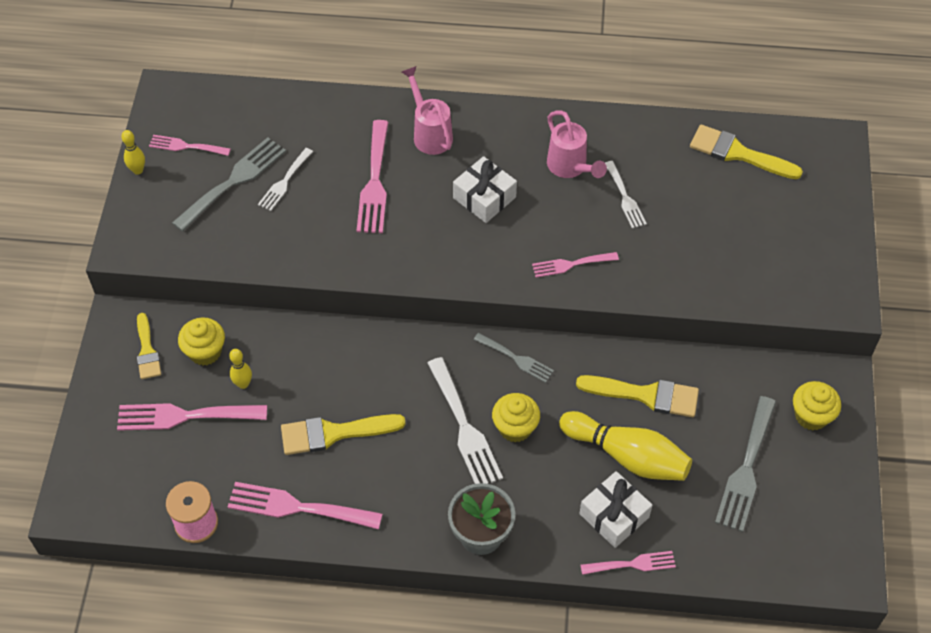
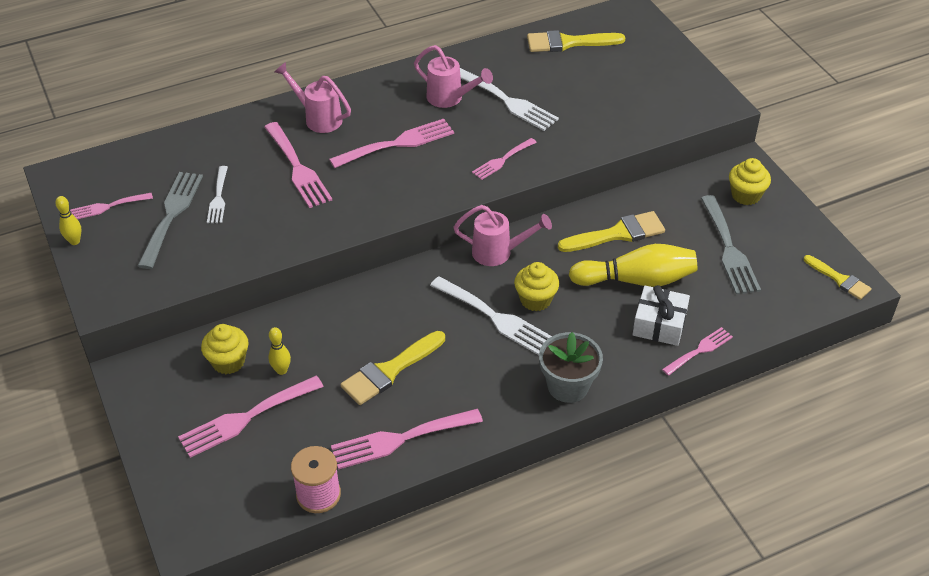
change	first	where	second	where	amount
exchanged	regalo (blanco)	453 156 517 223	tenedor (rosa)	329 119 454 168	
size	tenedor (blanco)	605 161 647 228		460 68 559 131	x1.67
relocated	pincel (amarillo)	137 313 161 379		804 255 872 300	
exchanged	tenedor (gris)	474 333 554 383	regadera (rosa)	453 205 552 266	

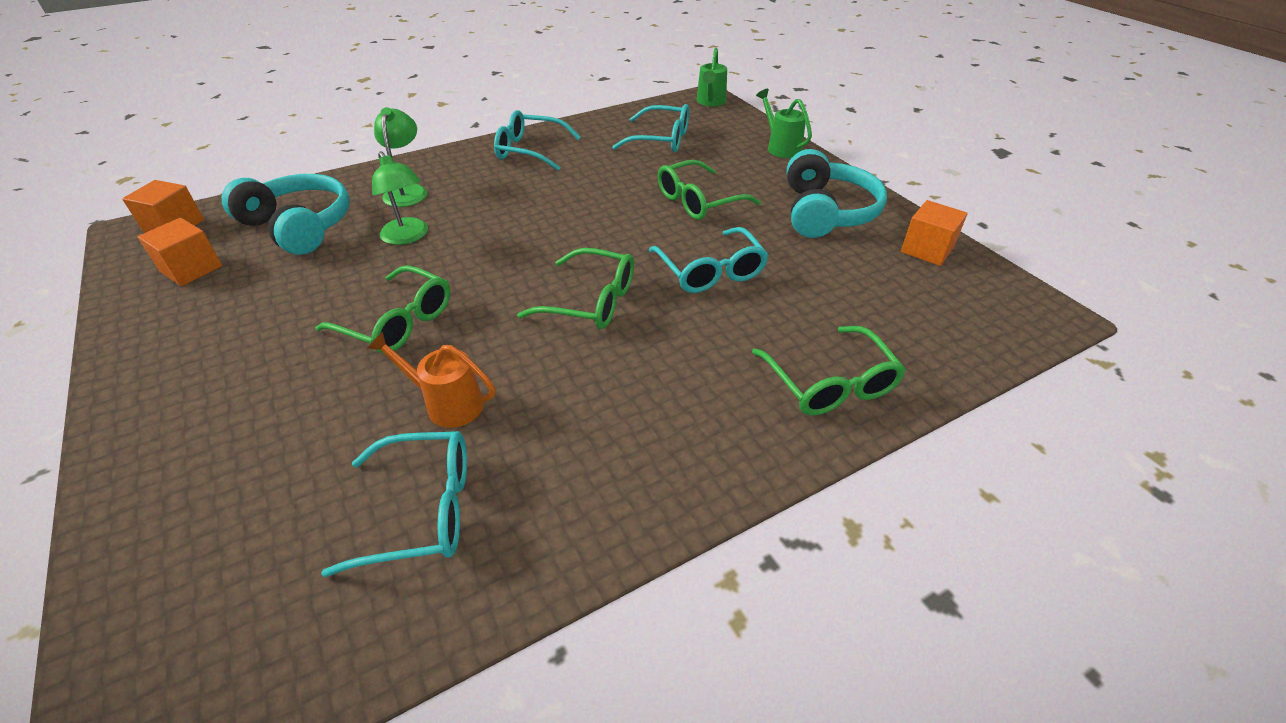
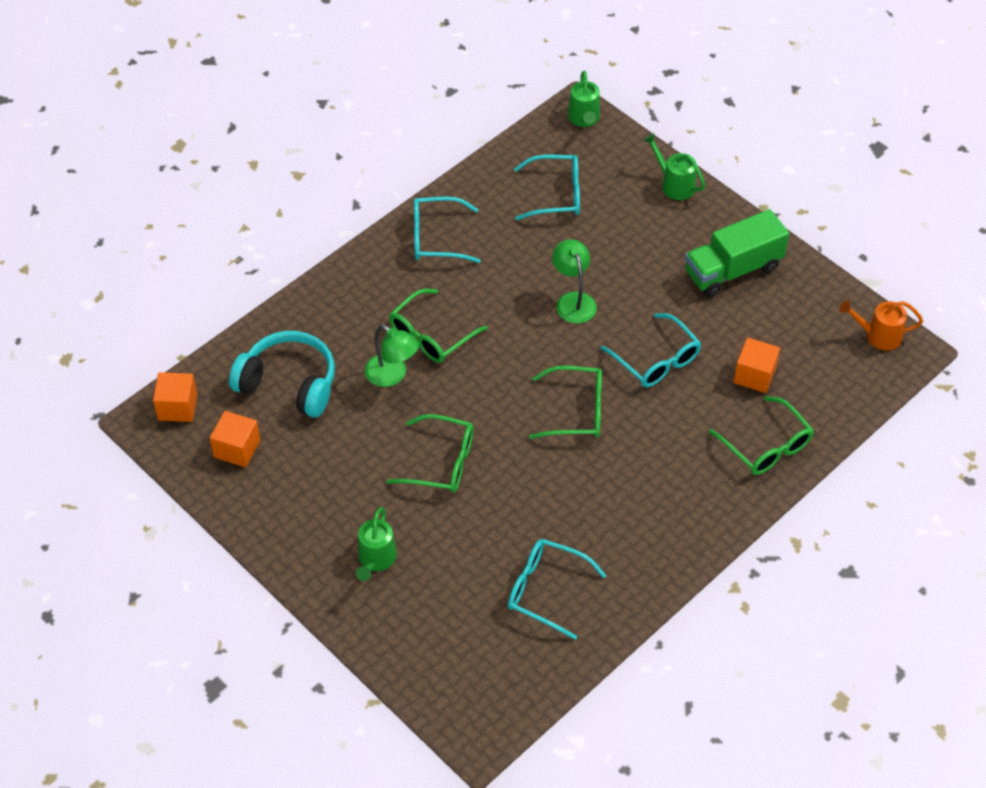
change	first	where	second	where	amount
relocated	lámpara (verde)	374 107 427 207		552 239 597 323	
exchanged	auriculares (turquesa)	787 149 887 238	camión (verde)	685 209 789 297	
relocated	gafas (verde)	657 160 761 220		389 289 488 363	
relocated	cubo (naranja)	901 200 968 266		733 337 780 393	
relocated	regadera (naranja)	367 332 495 428		839 300 923 351	
spun	gafas (turquesa)	321 431 467 577		508 539 607 640	135 degrees counterclockwise
appeared			regadera (verde)	356 507 397 581	

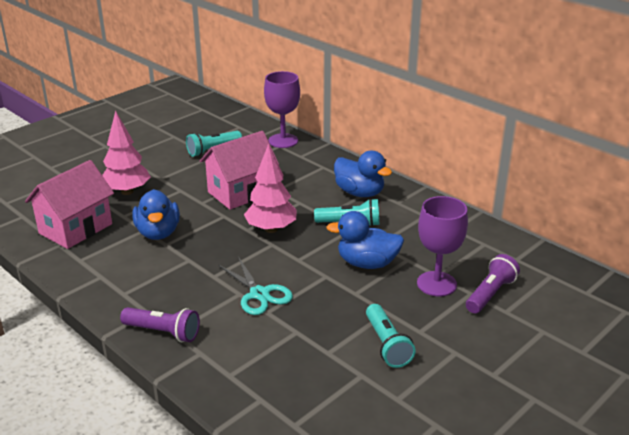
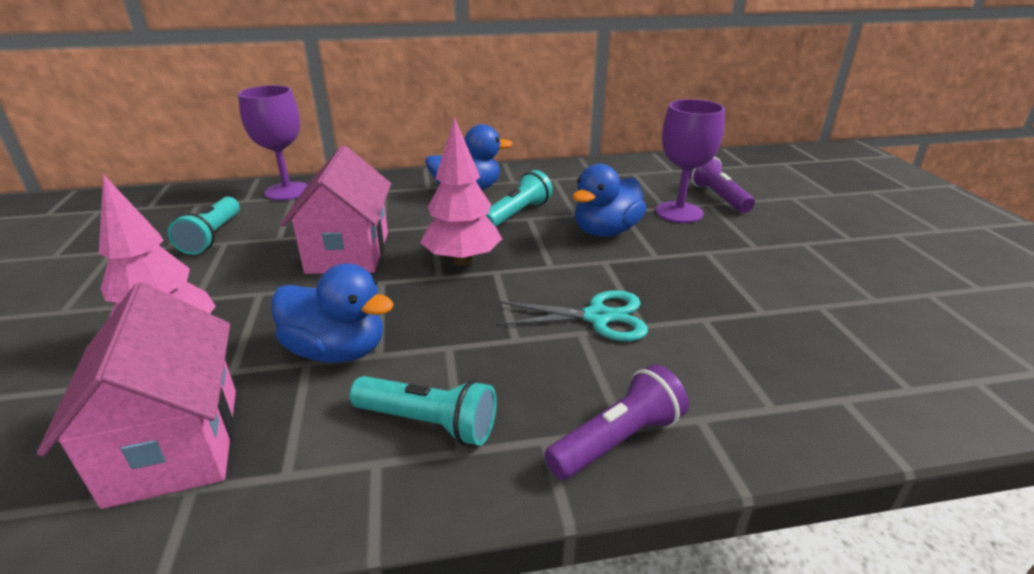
change	first	where	second	where	amount
relocated	lámpara de mano (turquesa)	366 304 416 368		349 376 497 446	

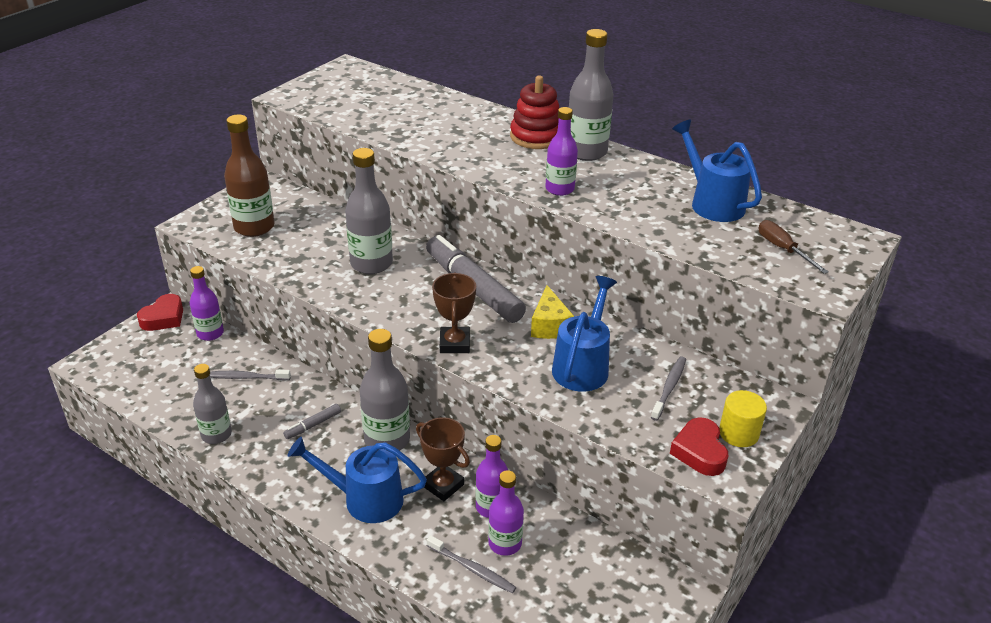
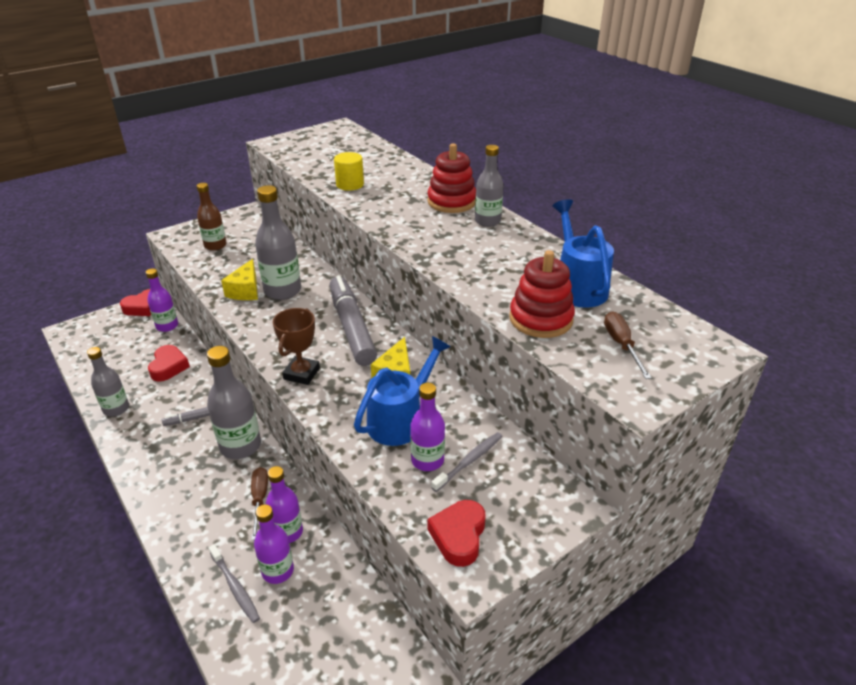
change	first	where	second	where	amount
size	botella (gris)	569 29 614 161		475 145 504 227	x0.66
relocated	botella (morado)	545 107 578 196		410 383 445 471	
size	botella (marrón)	224 114 275 237		197 183 227 251	x0.66
exchanged	cepillo de dientes (gris)	210 369 291 380	corazón (rojo)	148 345 190 382	
relocated	cilindro (amarillo)	719 390 767 447		334 152 364 191	
exchanged	trofeo (marrón)	416 417 470 501	destornillador (marrón)	251 467 268 540	
missing	regadera (azul)	287 437 427 523			
appeared			juguete apilable (rojo)	509 250 575 338	
appeared			queso (amarillo)	221 259 258 300	

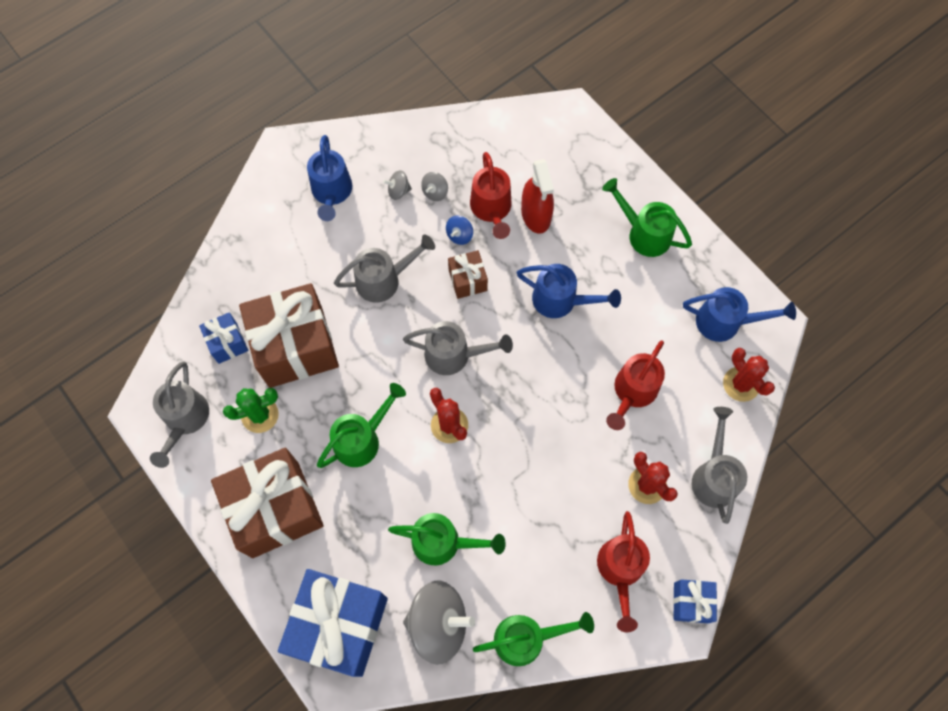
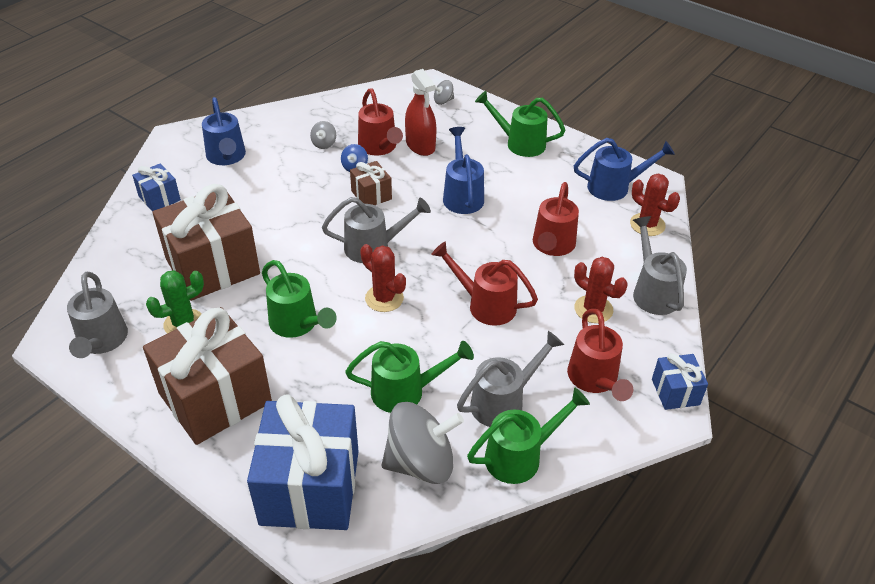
change	first	where	second	where	amount
relocated	peonza (gris)	383 170 412 200		434 80 454 105	
relocated	regadera (gris)	334 234 435 303		457 331 564 427	
spun	regadera (azul)	517 264 621 318		443 127 484 214	105 degrees counterclockwise
relocated	regalo (azul)	199 312 248 364		132 164 181 212	
spun	regadera (verde)	317 383 406 468		262 260 337 338	105 degrees clockwise
appeared			regadera (rojo)	431 242 538 326	

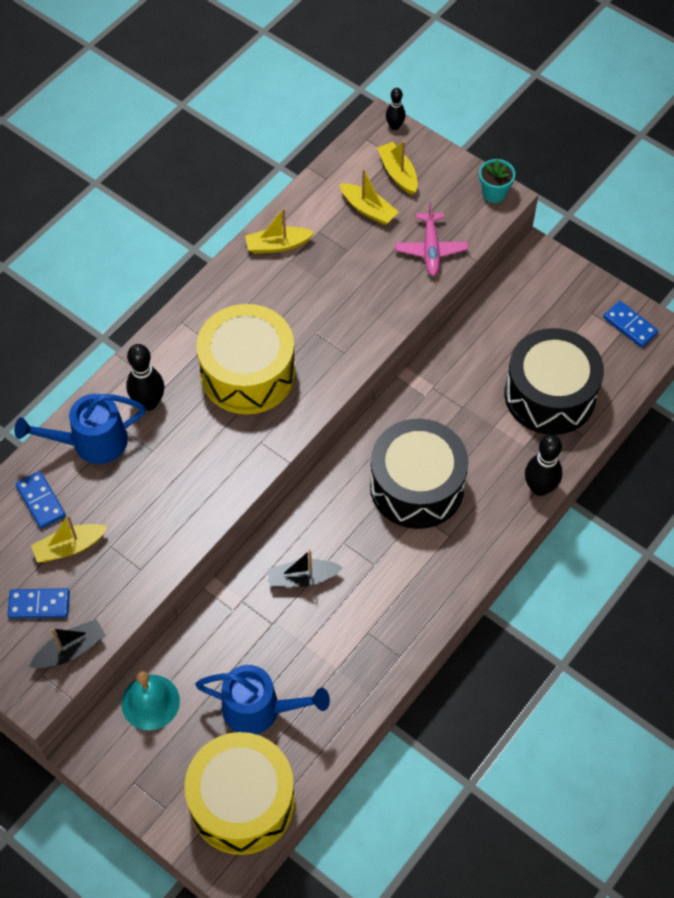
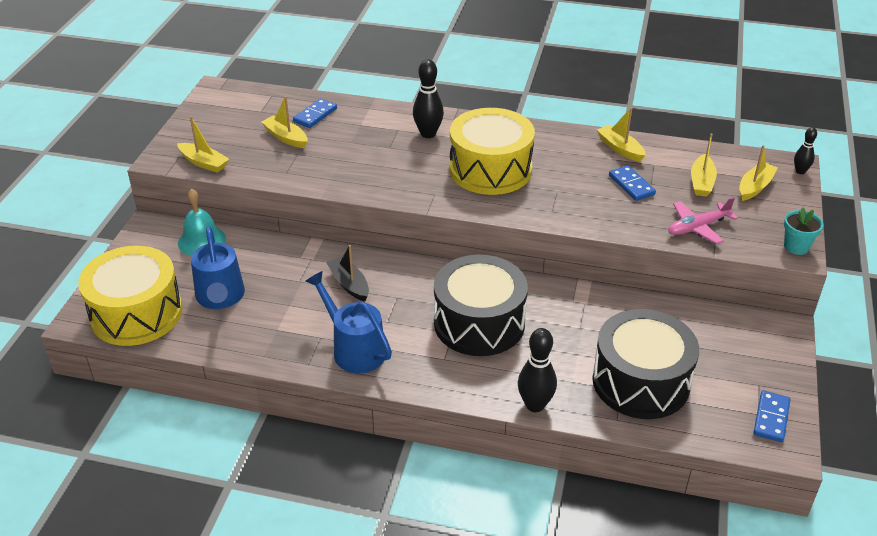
change	first	where	second	where	amount
relocated	regadera (azul)	15 394 146 464		305 271 392 373	
relocated	ficha de dominó (azul)	8 588 70 619		609 165 656 201	
colour	barco (negro)	29 619 106 669	barco (amarillo)	177 116 229 173	

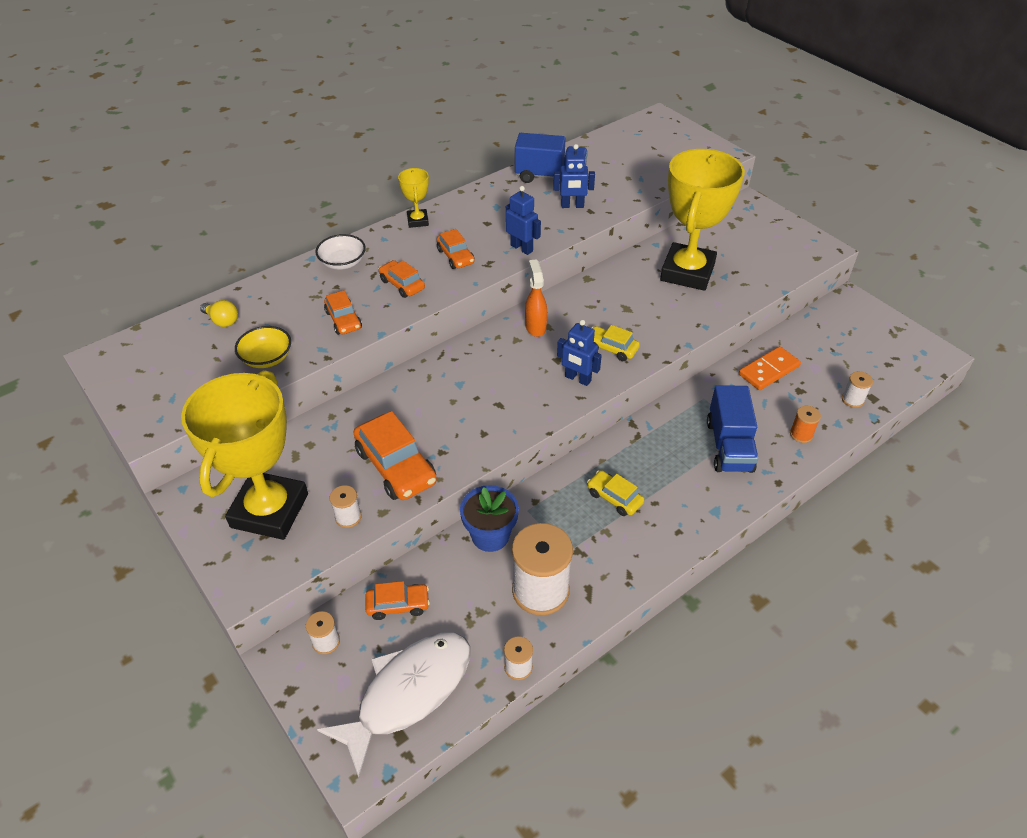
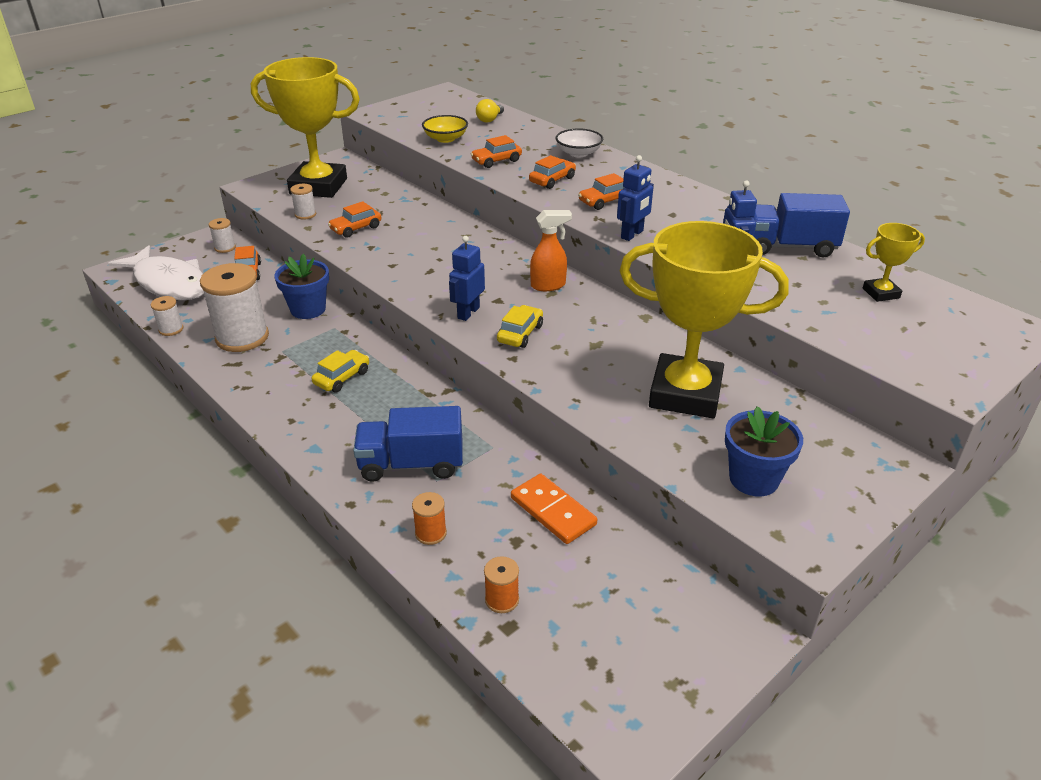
change	first	where	second	where	amount
spun	camión (azul)	515 133 588 183		753 193 850 257	90 degrees clockwise
relocated	trofeo (amarillo)	398 168 429 228		863 223 925 302	
colour	carrete (blanco)	842 371 873 408	carrete (naranja)	484 556 519 613	
size	coche (naranja)	353 411 437 500		328 201 381 238	x0.58
appeared			maceta (azul)	725 406 803 496	

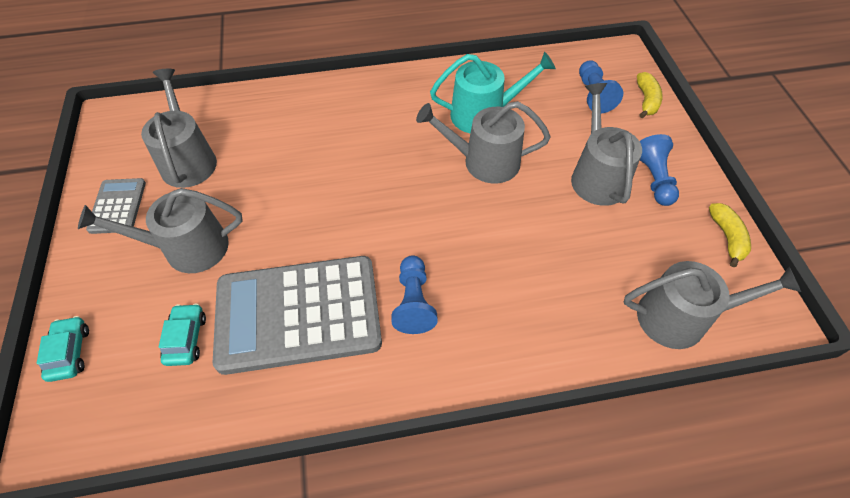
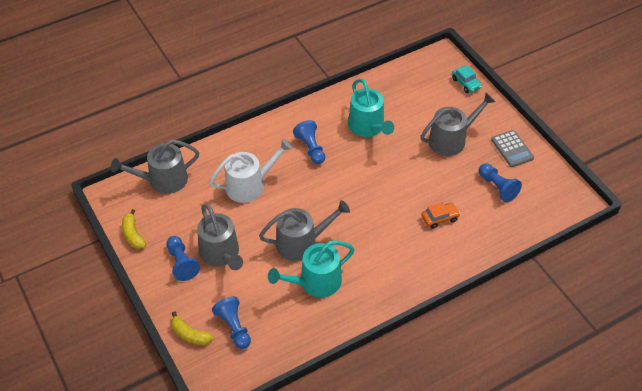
change	first	where	second	where	amount
exchanged	regadera (gris)	141 69 217 188	peón (azul)	479 163 522 202	
spun	plátano (amarillo)	637 72 663 118		171 311 213 345	45 degrees counterclockwise
exchanged	calculadora (gris)	213 256 382 375	regadera (turquesa)	348 79 394 137	
missing	coche (turquesa)	159 303 206 366			
appeared			regadera (blanco)	210 139 292 203	
appeared			coche (naranja)	421 202 460 229	

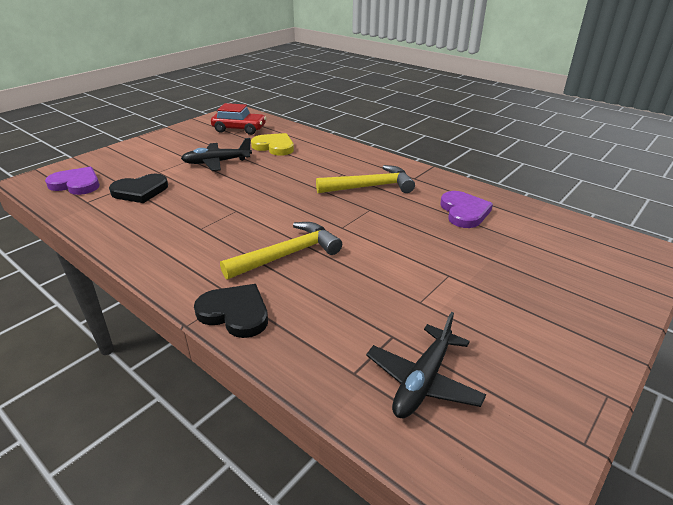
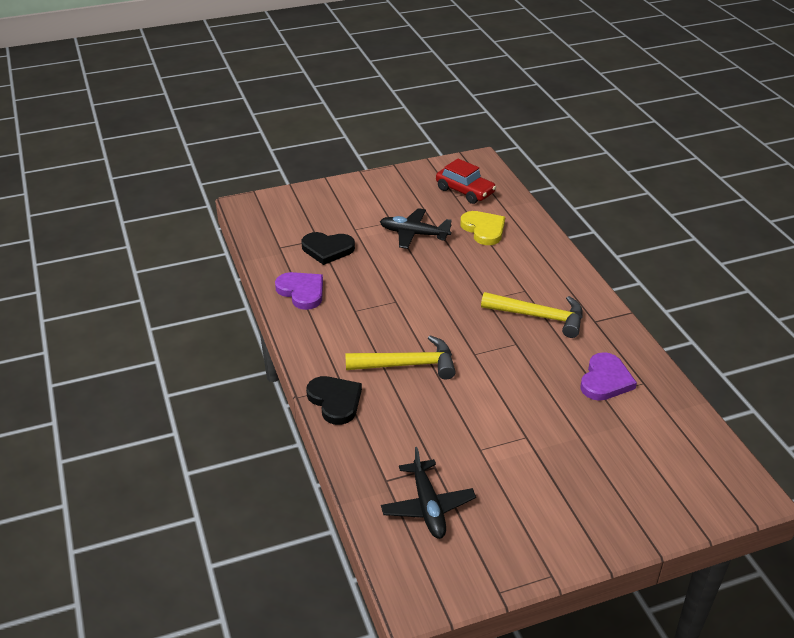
change	first	where	second	where	amount
relocated	corazón (morado)	45 167 100 195		275 272 323 310	
spun	avión (negro)	366 312 486 418		381 447 476 539	75 degrees counterclockwise

